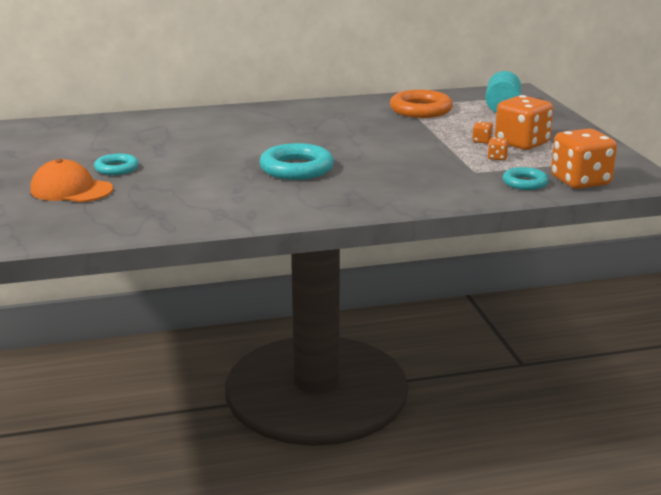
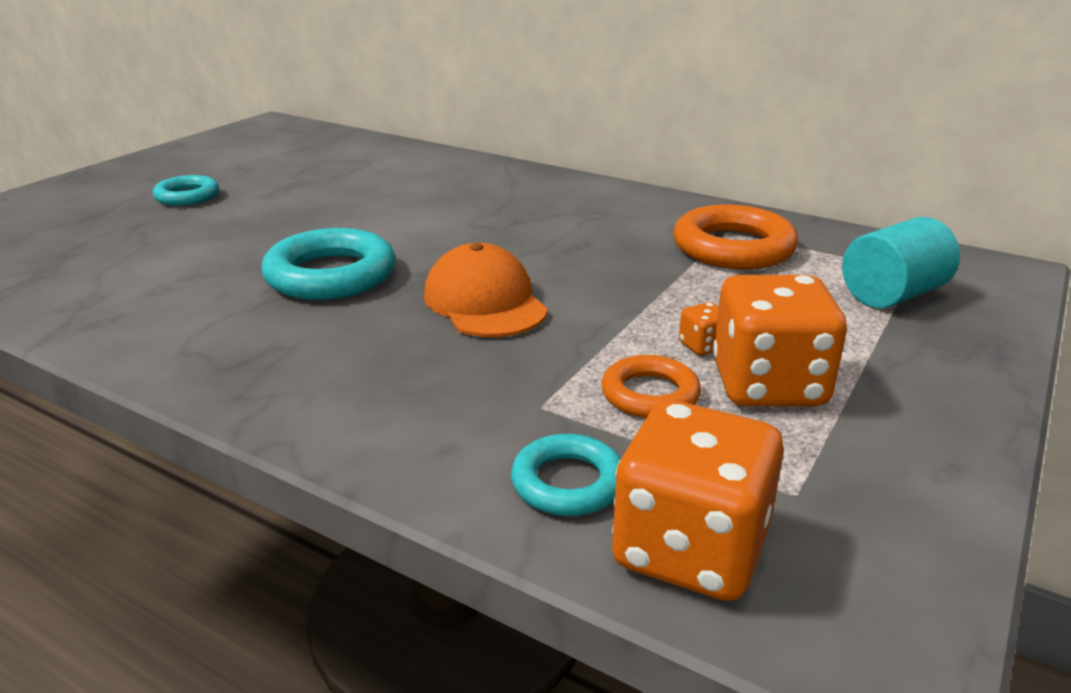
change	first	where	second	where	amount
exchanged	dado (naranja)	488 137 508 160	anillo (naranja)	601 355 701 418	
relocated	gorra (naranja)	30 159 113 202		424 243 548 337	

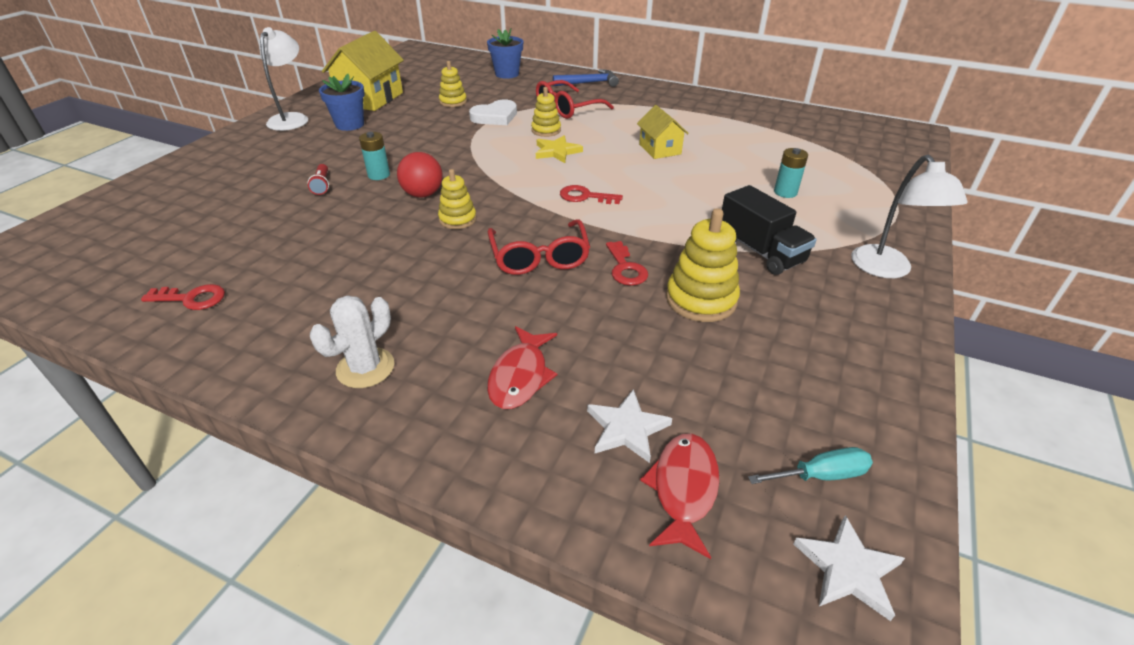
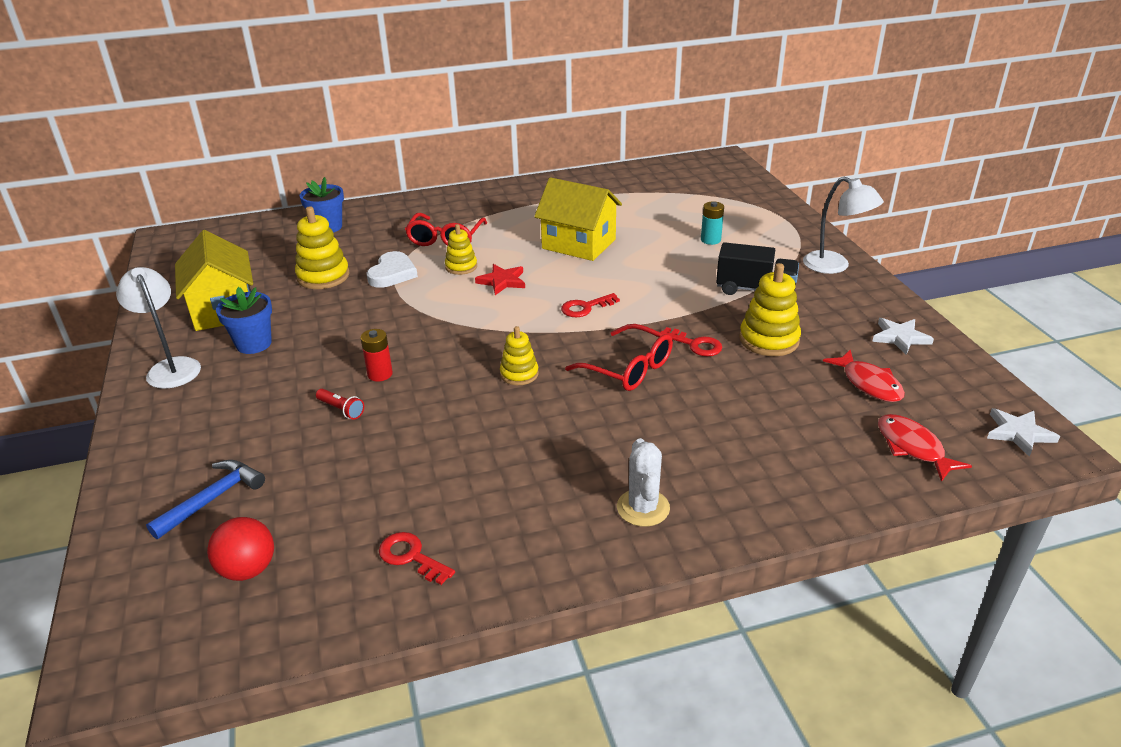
change	first	where	second	where	amount
size	juguete apilable (amarillo)	439 61 467 107		295 206 350 289	x1.60
relocated	martillo (azul)	553 69 619 87		146 460 265 539	
size	casa (amarillo)	637 105 689 159		534 177 622 261	x1.70
colour	pila (turquesa)	359 132 390 180	pila (rojo)	360 329 393 381	
colour	estrella (amarillo)	536 135 583 163	estrella (rojo)	475 264 525 295	
relocated	pelota (rojo)	397 152 443 198		207 517 274 581	
spun	llave (rojo)	141 284 225 310		379 532 455 585	105 degrees counterclockwise
relocated	pez (rojo)	487 326 557 409		823 350 905 402	
relocated	estrella (blanco)	587 389 672 463		872 318 934 355	
missing	destornillador (turquesa)	748 447 873 484			

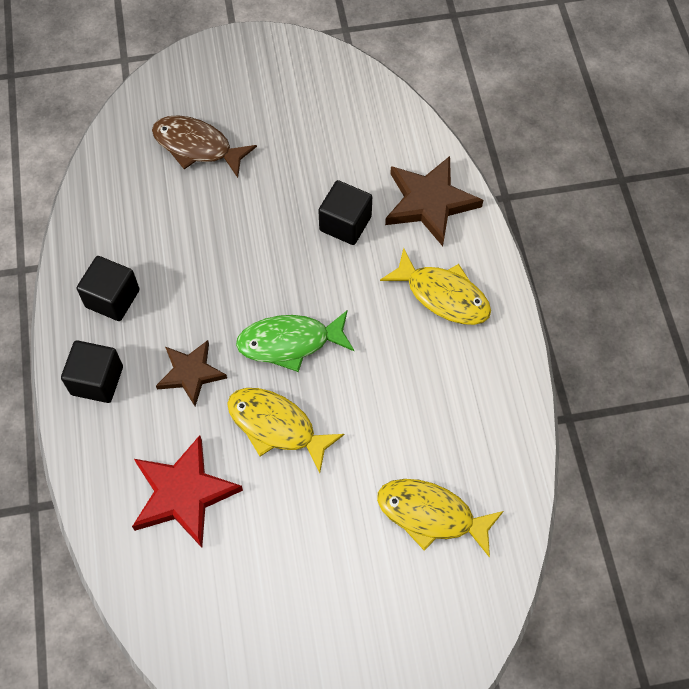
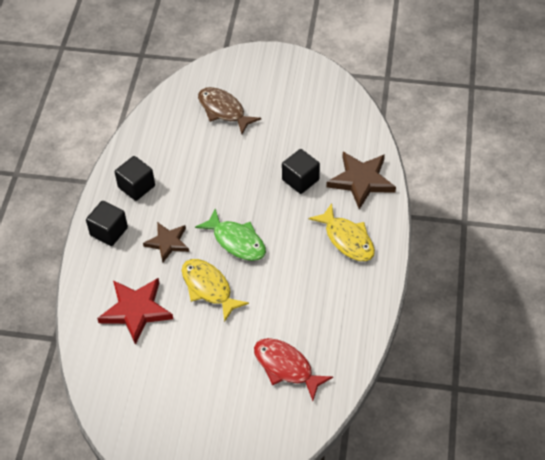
change	first	where	second	where	amount
spun	pez (verde)	236 310 354 372		195 209 266 261	150 degrees counterclockwise
colour	pez (amarillo)	377 479 504 558	pez (rojo)	254 338 333 401	

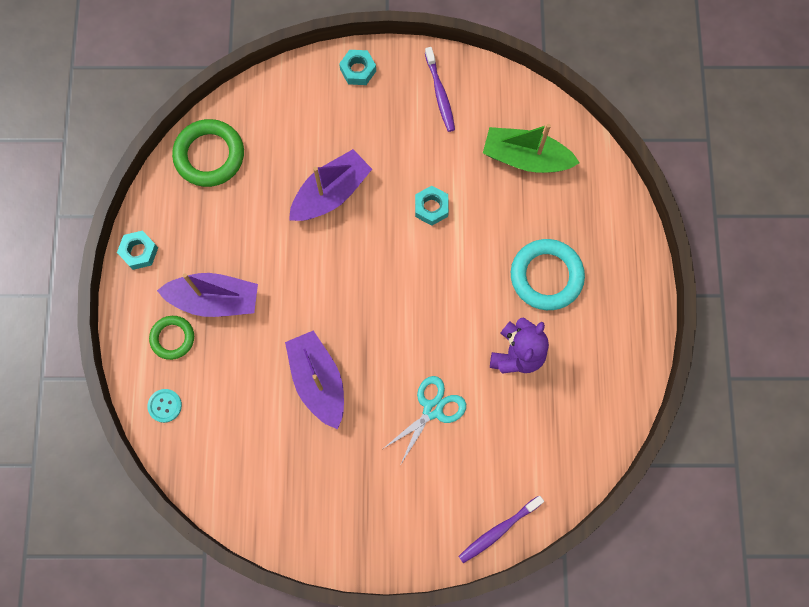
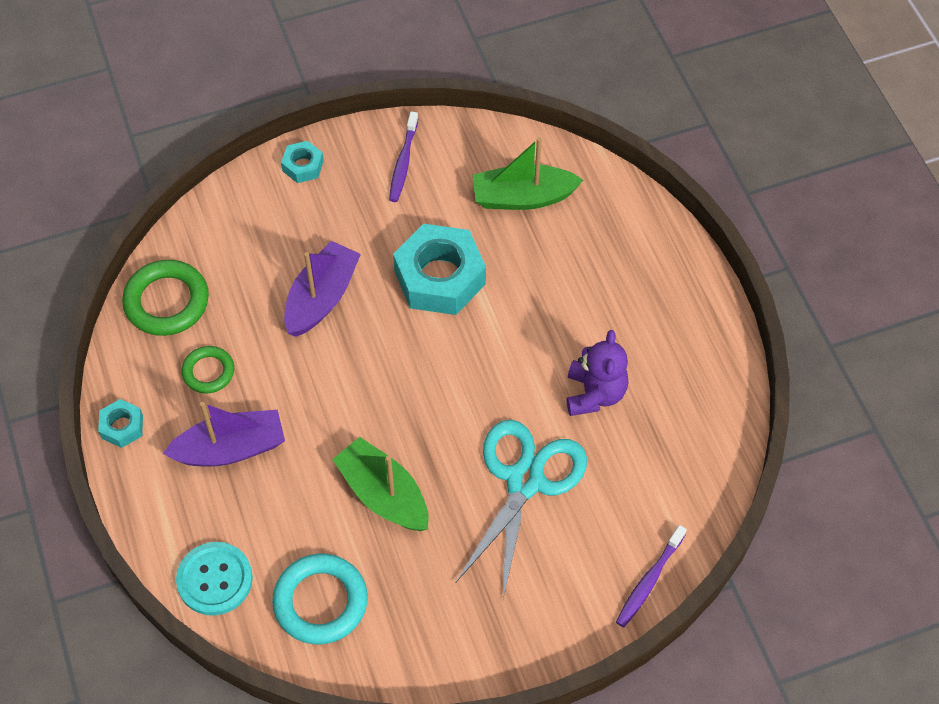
change	first	where	second	where	amount
spun	cepillo de dientes (morado)	425 47 455 132		389 111 418 202	45 degrees clockwise
size	tuerca (turquesa)	415 186 449 226		393 224 486 315	x2.09
relocated	anillo (turquesa)	511 239 585 310		272 554 368 644	
relocated	anillo (verde)	149 316 194 360		181 346 234 394	
colour	barco (morado)	285 330 344 429	barco (verde)	332 437 429 531	
size	tijeras (turquesa)	383 376 466 464		455 420 587 598	x1.70
size	botón (turquesa)	148 389 182 423		176 542 253 615	x1.83

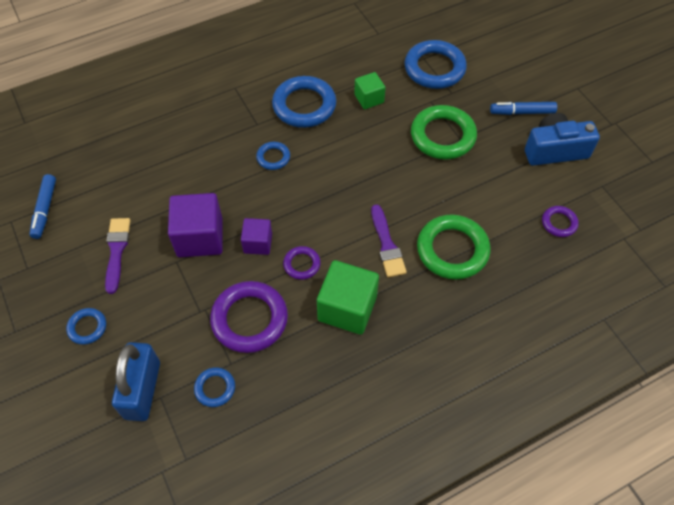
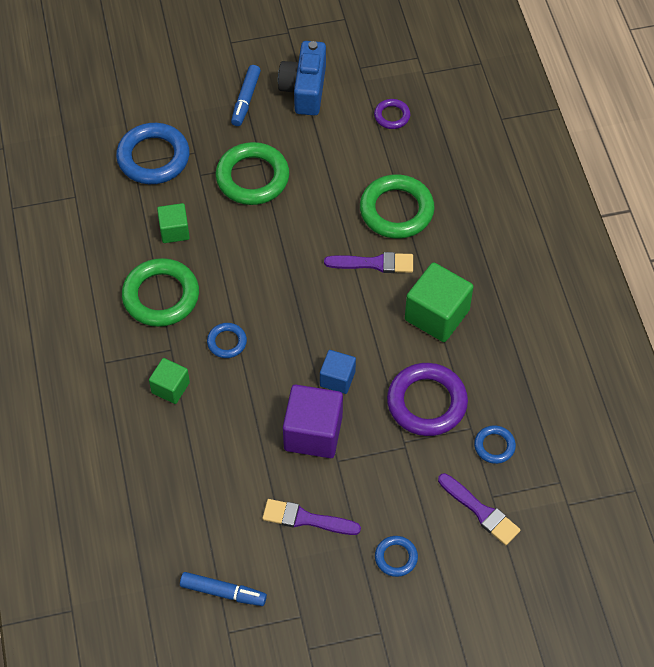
change	first	where	second	where	amount
colour	anillo (azul)	272 76 336 128	anillo (verde)	122 258 199 327	
colour	cubo (morado)	241 218 272 255	cubo (azul)	320 350 356 394	
missing	anillo (morado)	283 246 321 280			
exchanged	candado (azul)	112 342 160 421	pincel (morado)	438 473 520 545	
appeared			cubo (verde)	149 358 190 404	

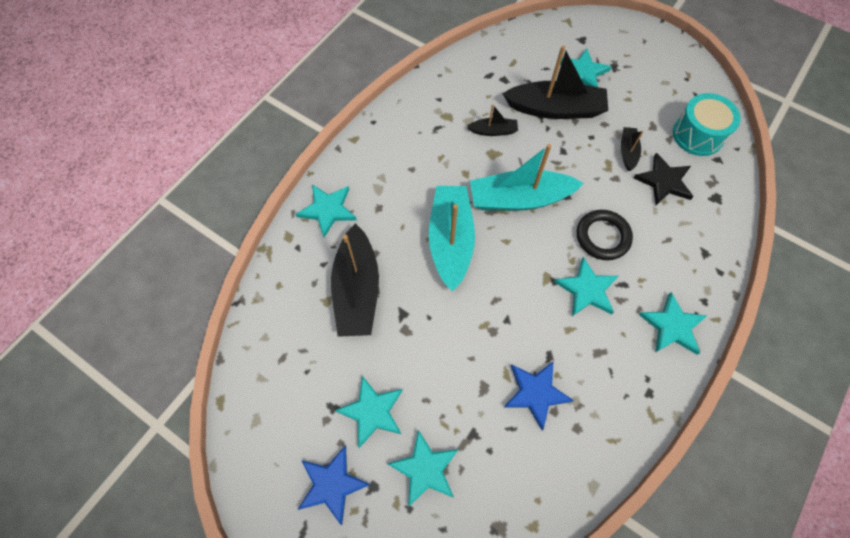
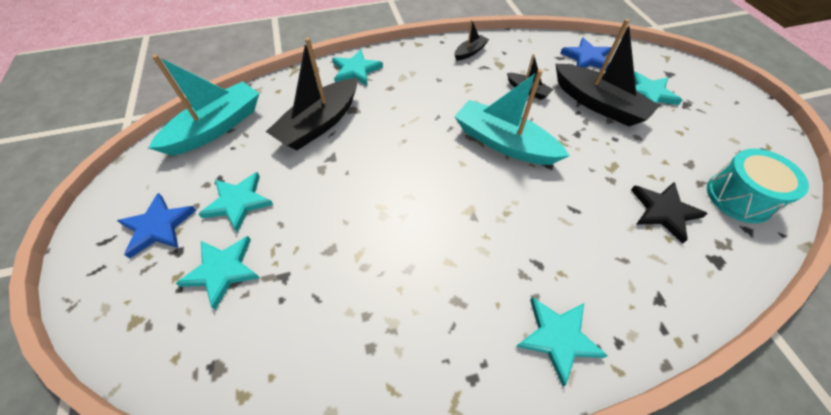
change	first	where	second	where	amount
relocated	barco (negro)	621 127 644 171		455 20 489 61	
relocated	barco (turquesa)	429 186 475 292		148 55 259 156	
missing	anillo (negro)	577 210 633 260			
missing	estrella (turquesa)	554 257 619 316			
relocated	estrella (azul)	503 361 574 430		560 38 611 70	

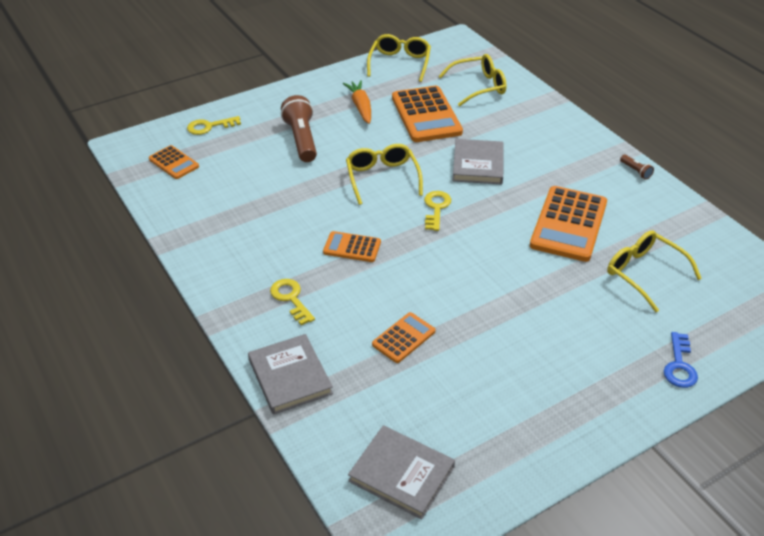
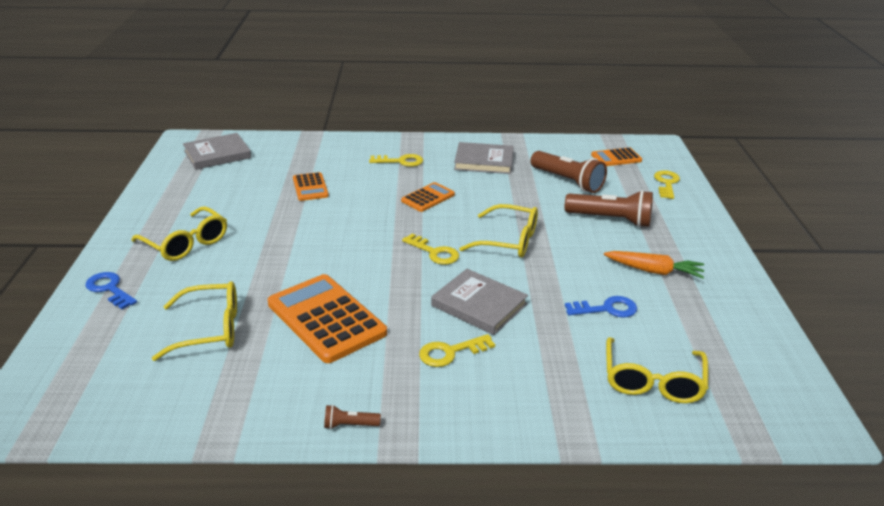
change	first	where	second	where	amount
relocated	gafas (amarillo)	367 34 431 82		131 206 227 261	
exchanged	calculadora (naranja)	392 86 463 142	llave (azul)	565 296 637 318	
relocated	libro (gris)	248 334 333 415		454 142 514 174	
appeared			lámpara de mano (marrón)	530 151 607 193	
appeared			llave (amarillo)	419 334 495 367	

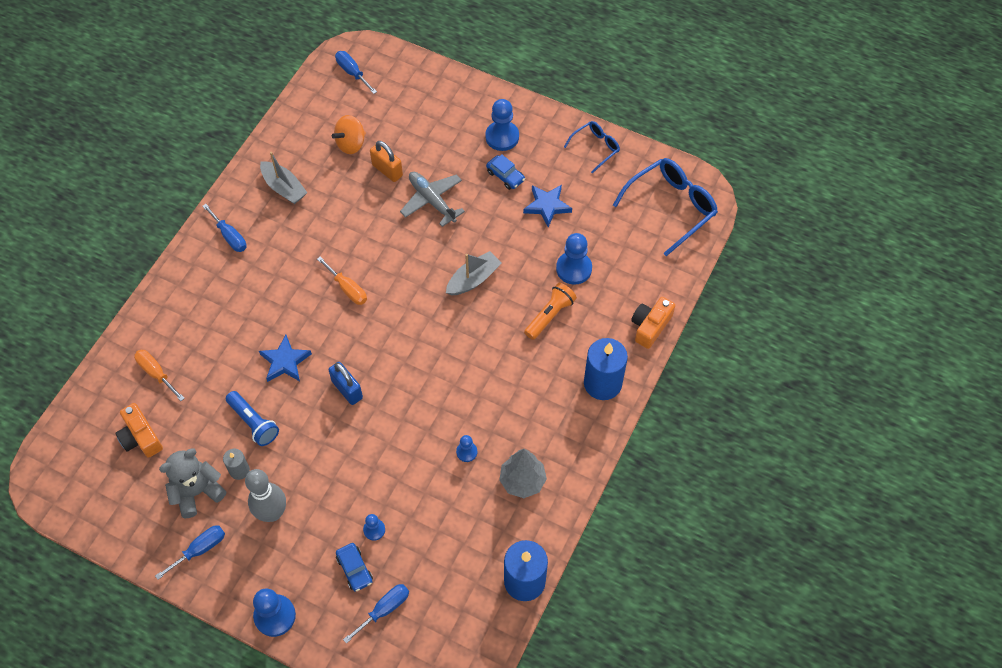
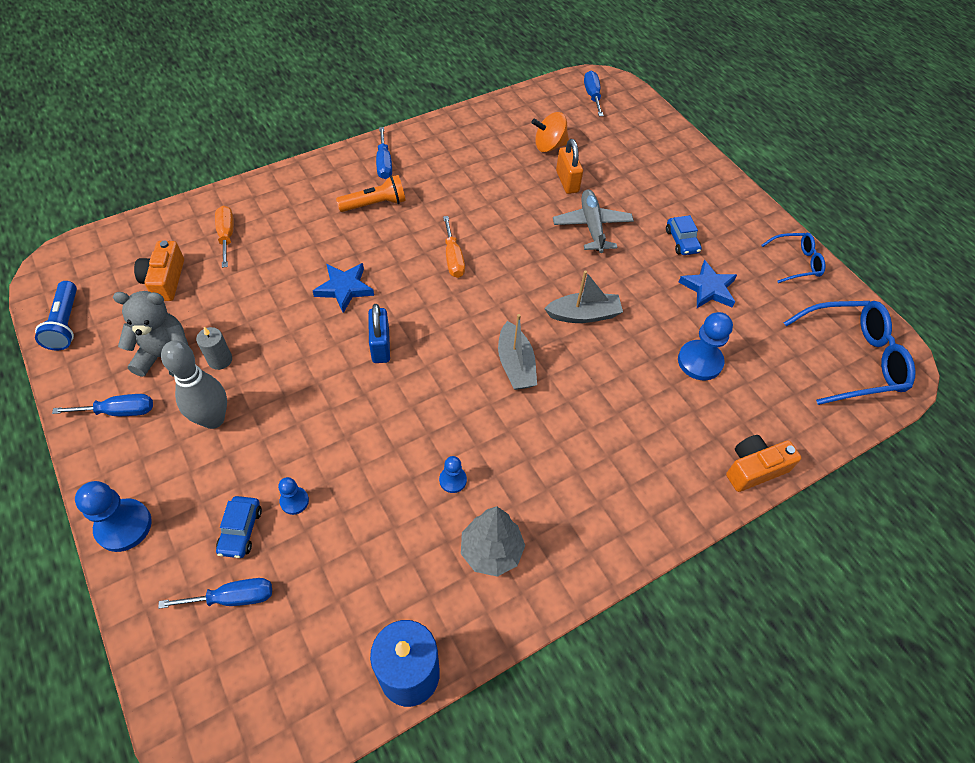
change	first	where	second	where	amount
missing	peón (azul)	485 99 519 151			
relocated	barco (gris)	260 152 308 204		498 314 537 390	
relocated	lámpara de mano (naranja)	524 283 577 340		336 175 406 212	
missing	vela (azul)	584 338 628 400			
relocated	lámpara de mano (azul)	226 391 279 446		35 281 77 350	

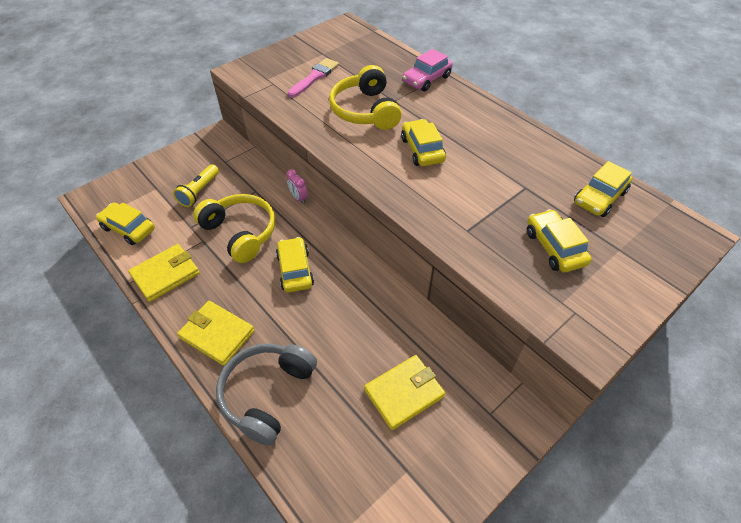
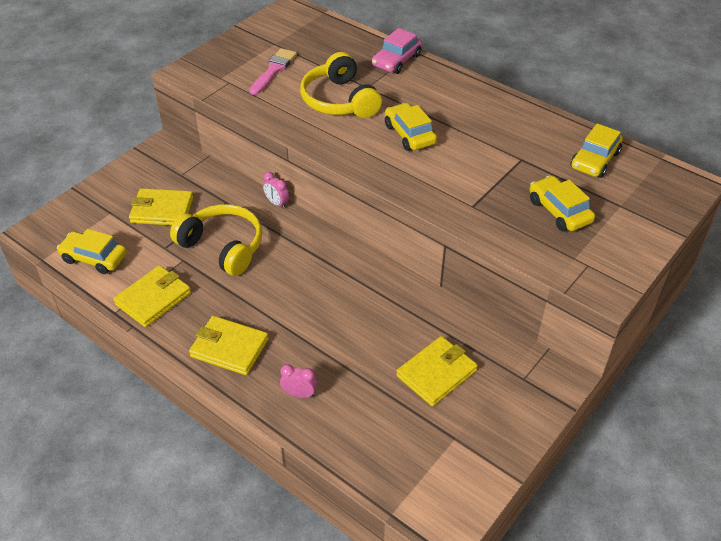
change	first	where	second	where	amount
exchanged	lámpara de mano (amarillo)	173 164 219 207	cartera (amarillo)	129 188 194 226	
missing	coche (amarillo)	276 237 314 293			
exchanged	auriculares (gris)	216 344 317 446	despertador (rosa)	280 364 317 398	

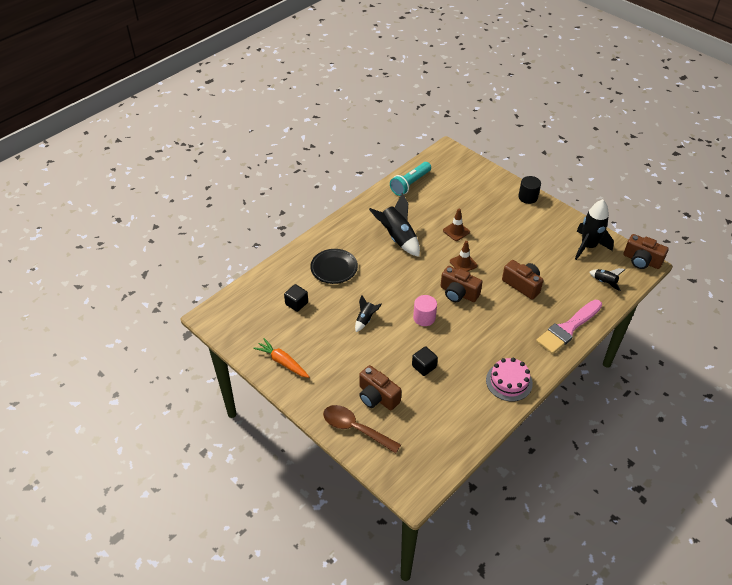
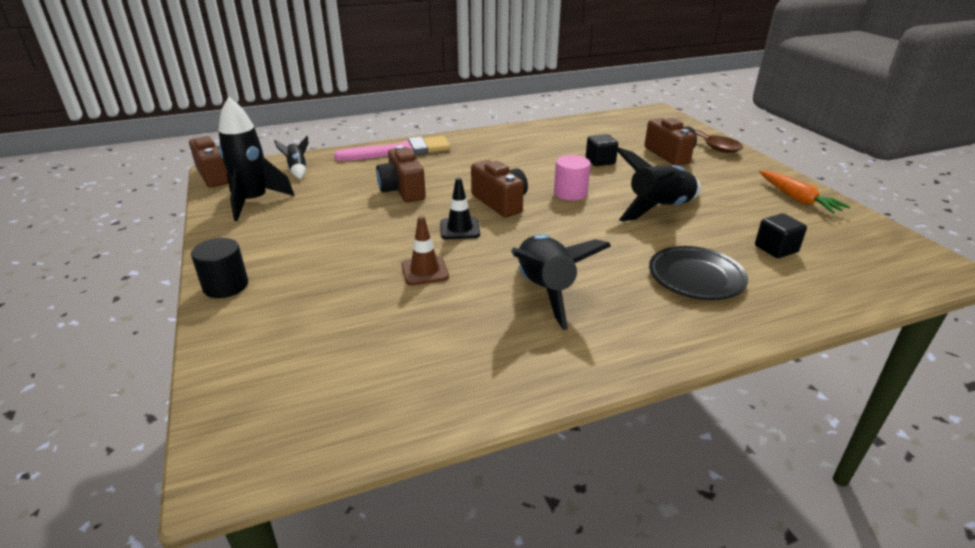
change	first	where	second	where	amount
missing	lámpara de mano (turquesa)	390 162 431 196			
colour	cono de tráfico (marrón)	450 241 478 272	cono de tráfico (negro)	440 177 480 239	
size	cohete (negro)	355 295 382 332		616 147 701 221	x1.93
missing	tarta (rosa)	486 358 533 402			

